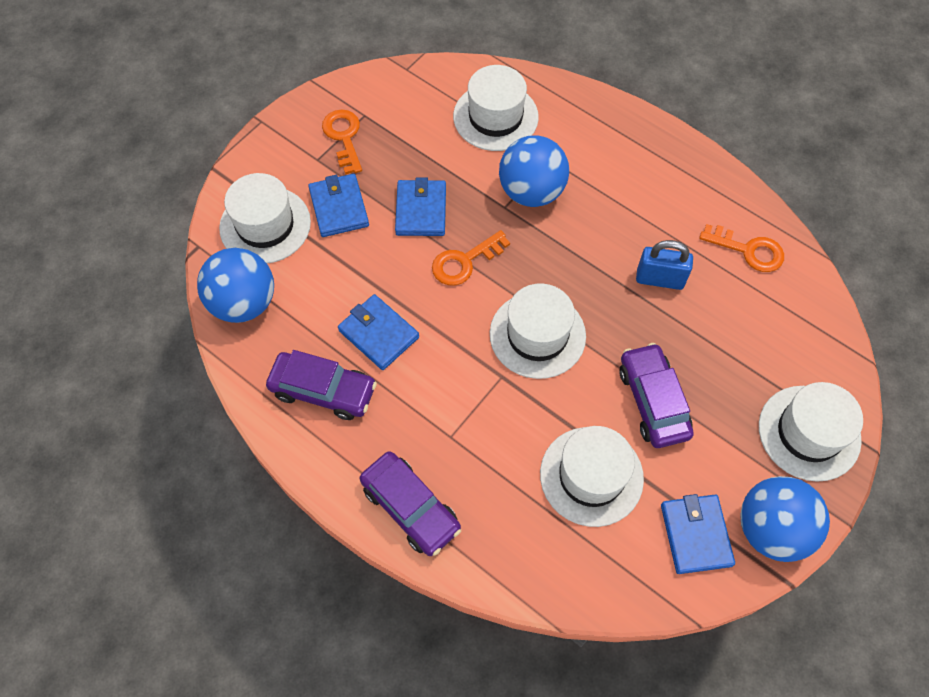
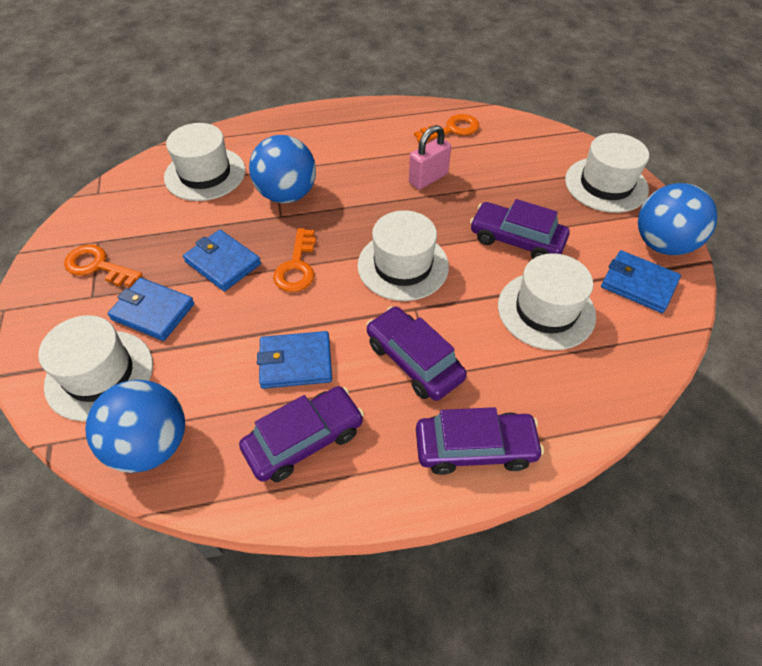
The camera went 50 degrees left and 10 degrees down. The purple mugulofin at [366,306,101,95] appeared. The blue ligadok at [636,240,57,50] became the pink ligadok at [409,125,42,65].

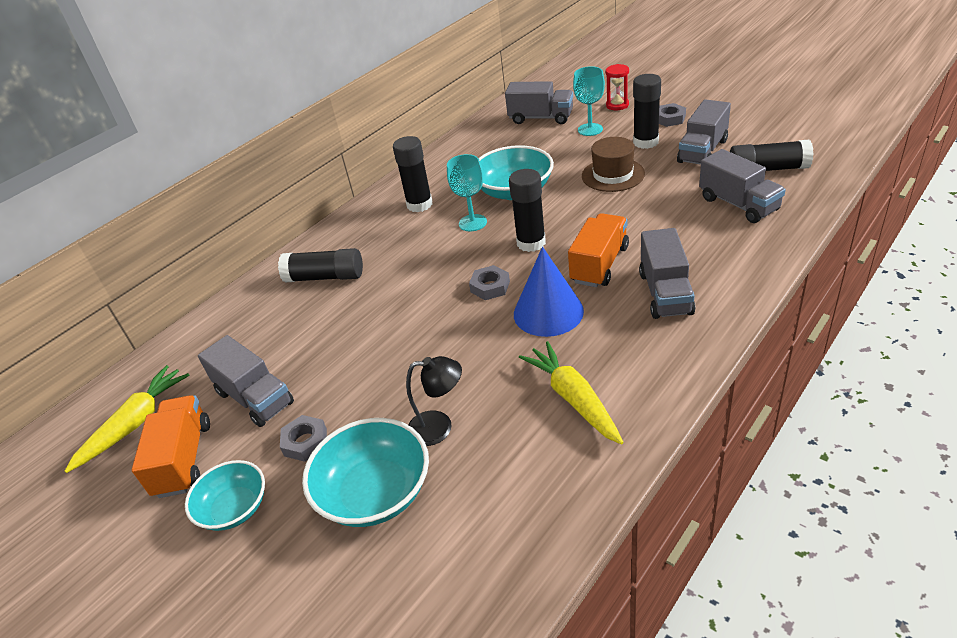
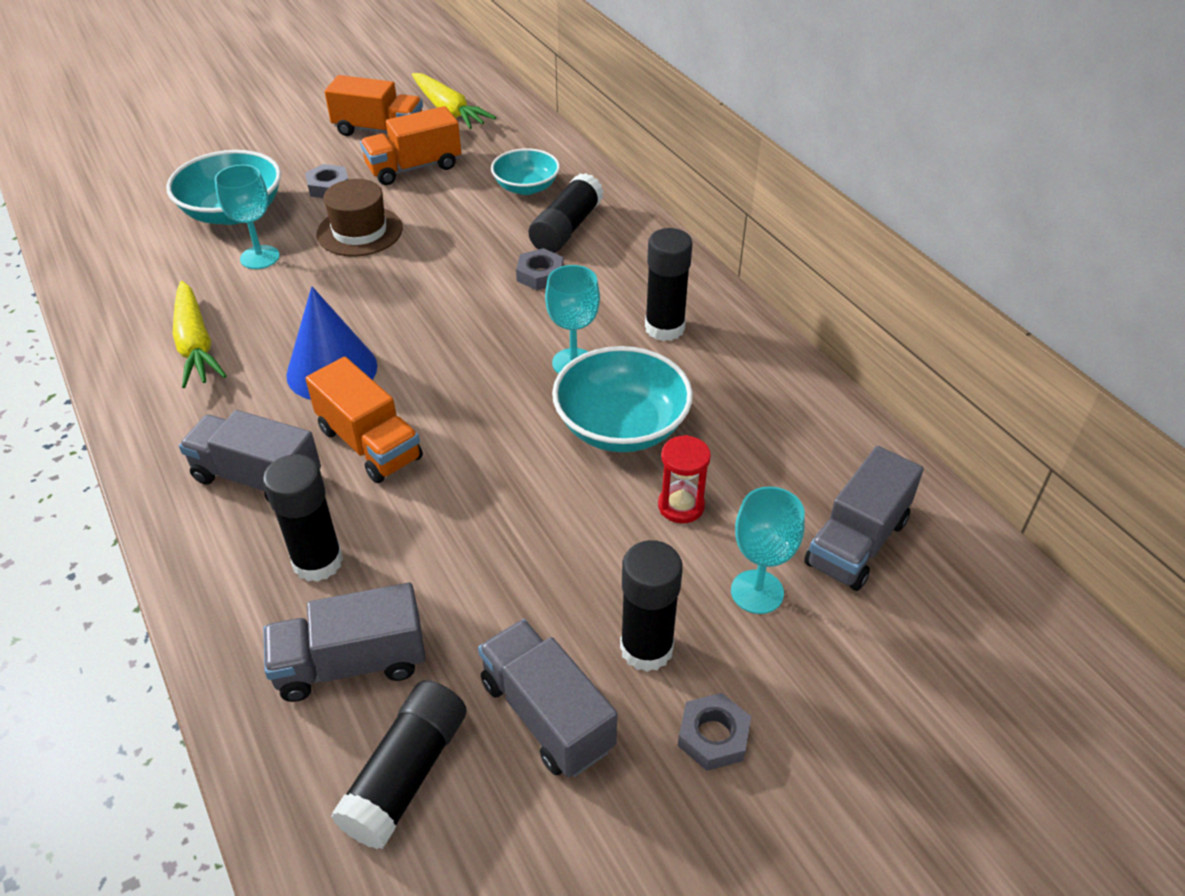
The camera went 105 degrees right and 5 degrees up. The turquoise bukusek moved from [185,460,80,71] to [491,148,69,47]. The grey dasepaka moved from [469,265,41,35] to [516,248,48,42]. The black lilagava moved from [509,169,37,83] to [263,454,80,128]. The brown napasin moved from [582,137,63,55] to [317,179,86,78]. The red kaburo moved from [605,64,24,46] to [658,435,53,88]. The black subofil at [406,356,56,90] was replaced by the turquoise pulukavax at [214,165,66,104]. The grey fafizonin at [198,335,96,92] became the orange fafizonin at [360,106,101,79]. The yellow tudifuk at [519,341,105,103] turned 75 degrees clockwise.

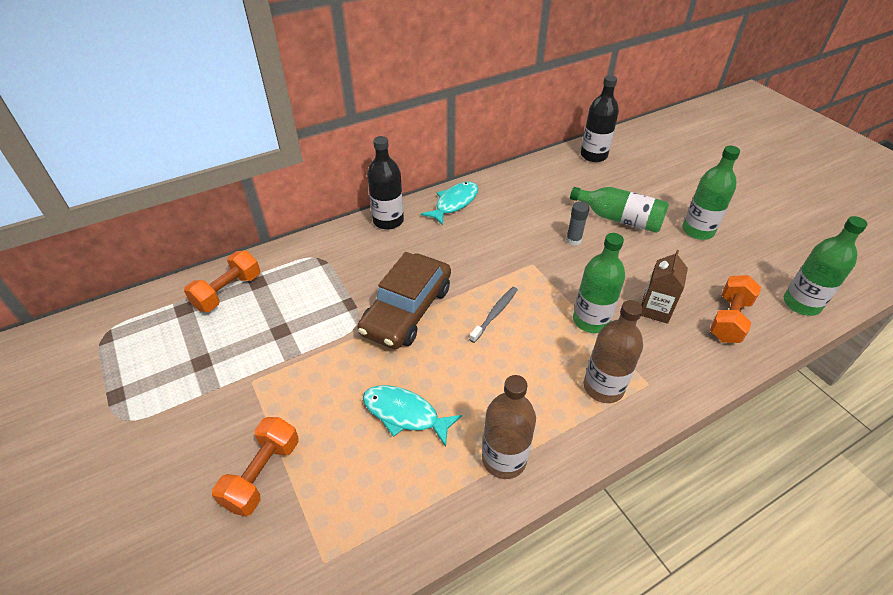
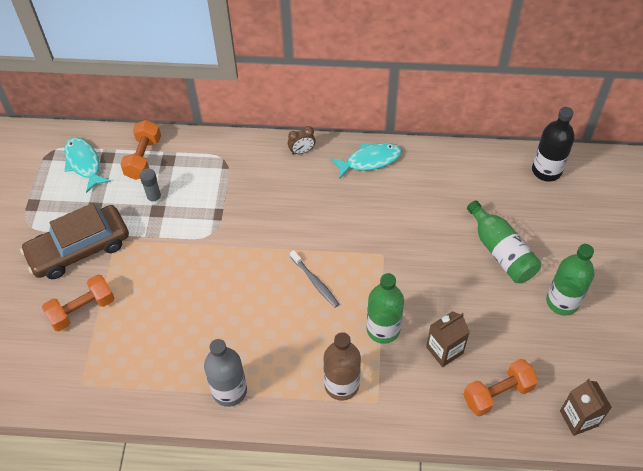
The camera went 35 degrees right and 10 degrees up. The brown mugulofin moved from [357,252,94,97] to [20,203,109,76]. The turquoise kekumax moved from [363,385,99,62] to [64,137,47,56]. The grey lilagava moved from [566,201,24,45] to [140,168,22,37]. The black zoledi at [367,136,37,94] was replaced by the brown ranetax at [288,126,28,29]. The green zoledi at [784,216,83,100] was replaced by the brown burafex at [560,379,52,57]. The brown zoledi at [482,375,54,104] became the grey zoledi at [204,339,43,68]. The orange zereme at [184,251,76,61] turned 60 degrees counterclockwise. The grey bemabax at [469,287,49,56] turned 75 degrees clockwise.

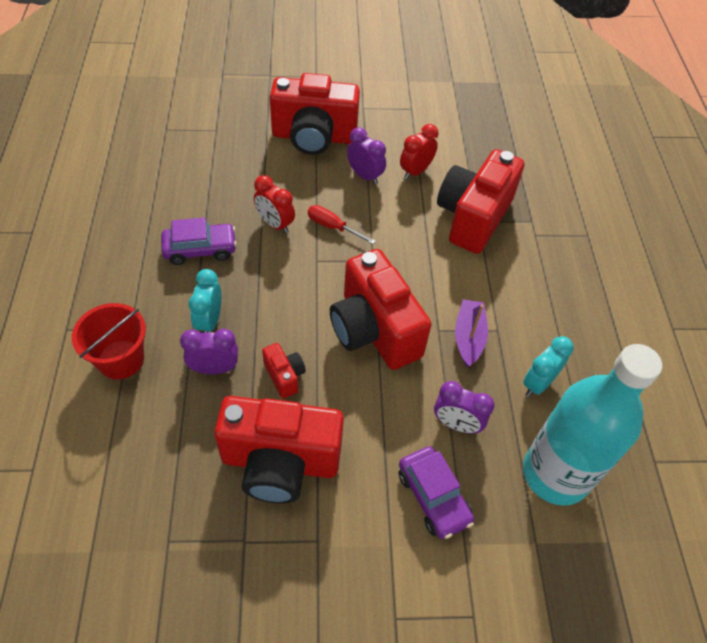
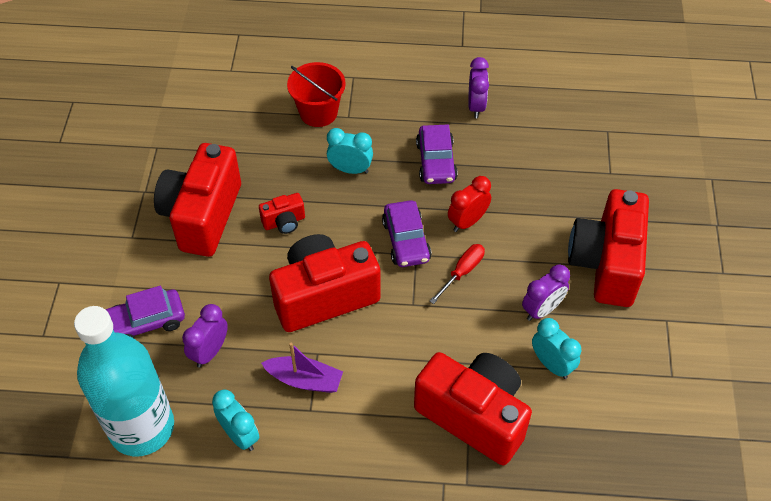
The camera went 100 degrees right and 0 degrees up. The purple mugulofin at [382,200,49,67] appeared. The purple ranetax moved from [180,329,58,45] to [468,57,21,61]. The red ranetax at [400,124,38,55] became the turquoise ranetax at [532,318,49,61].

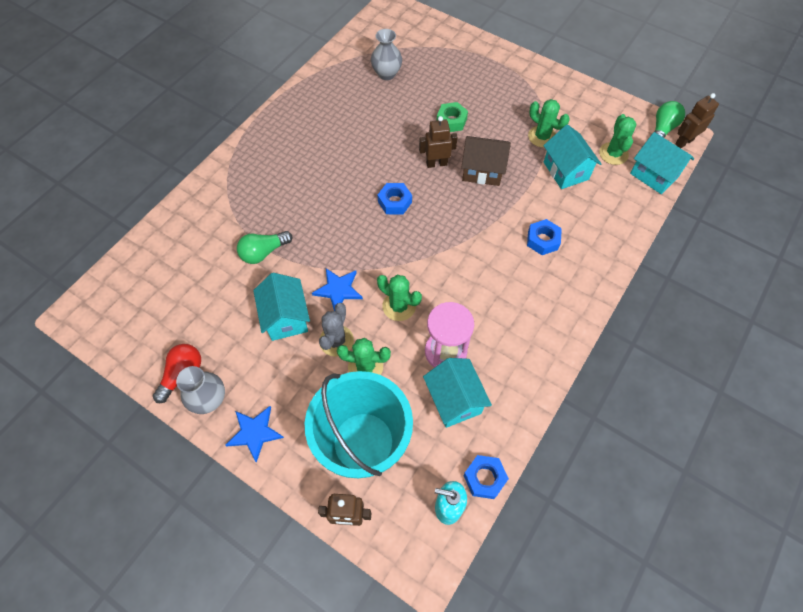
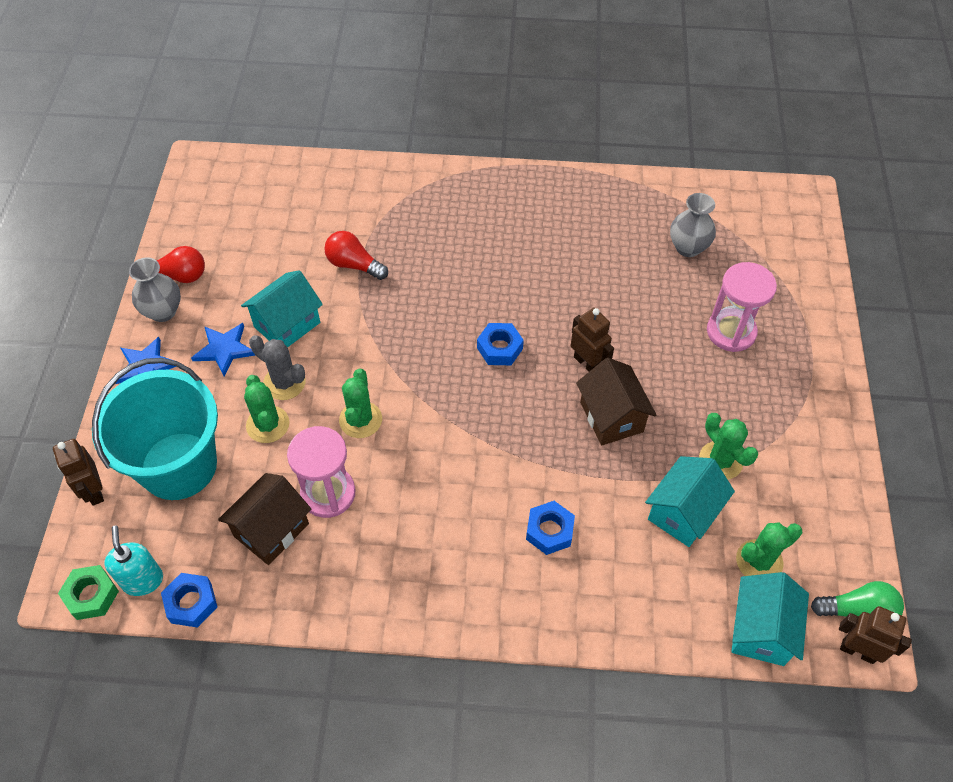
The camera went 60 degrees right and 5 degrees down. The pink kaburo at [707,262,70,90] appeared. The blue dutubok moved from [312,268,51,43] to [191,323,64,54]. The green dasepaka moved from [437,102,31,30] to [58,565,61,55]. The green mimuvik at [237,231,55,33] became the red mimuvik at [324,231,64,49]. The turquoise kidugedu at [423,358,69,70] became the brown kidugedu at [218,473,93,92]. The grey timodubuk at [319,303,35,54] turned 45 degrees clockwise. The green timodubuk at [528,99,42,49] turned 45 degrees counterclockwise.

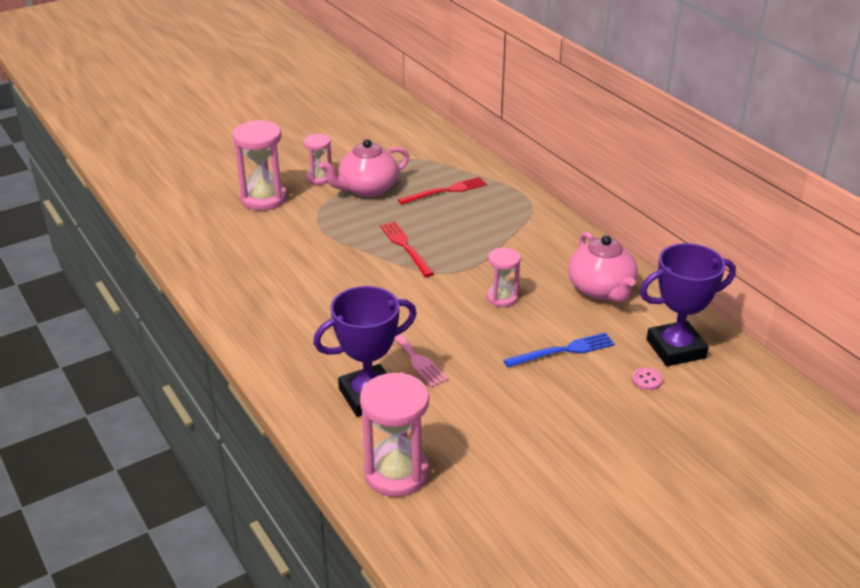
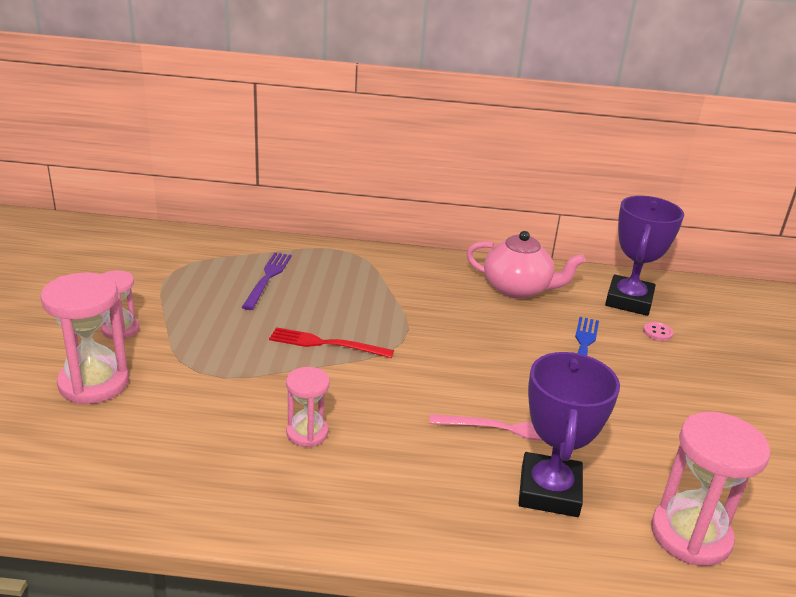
The camera went 55 degrees left and 5 degrees down. The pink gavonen at [319,139,90,58] disappeared. The pink kaburo moved from [487,248,34,59] to [286,367,44,80]. The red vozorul at [398,177,89,28] became the purple vozorul at [242,252,50,58].

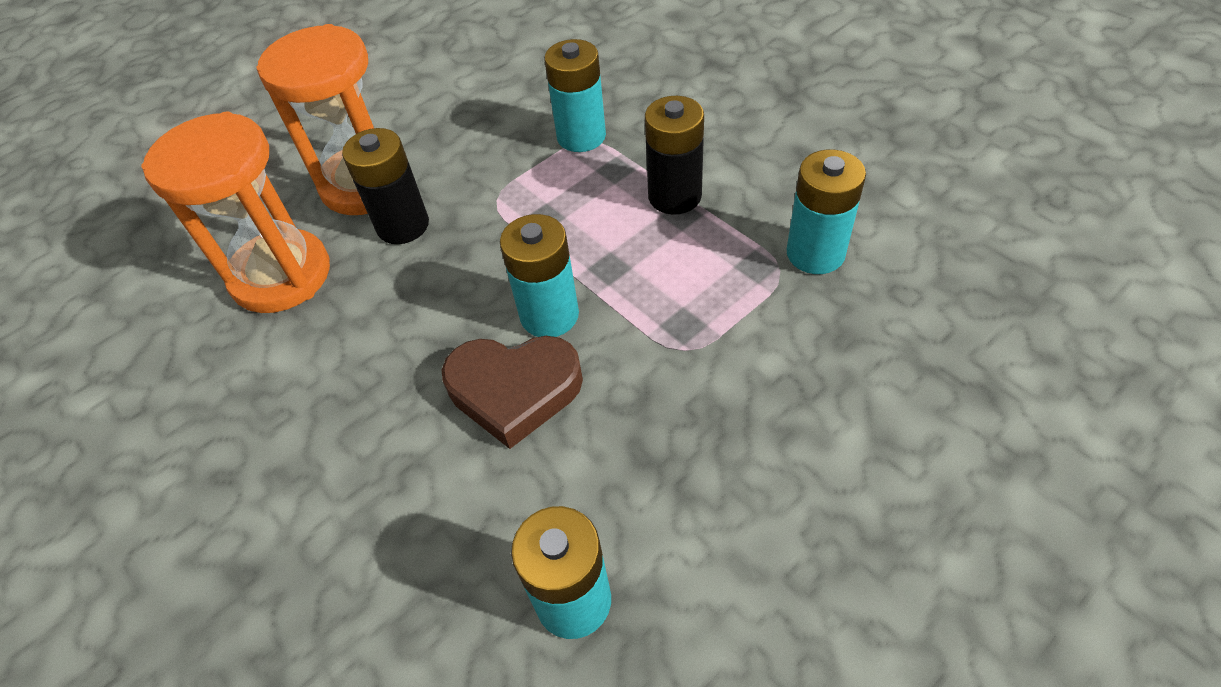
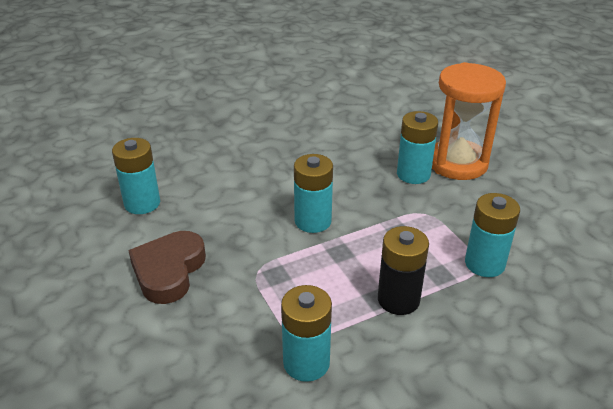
The camera went 100 degrees right and 15 degrees down. The orange kaburo at [141,112,189,201] disappeared. The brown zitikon moved from [442,336,141,113] to [128,231,78,73]. The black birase at [342,128,87,116] became the turquoise birase at [397,111,41,73].

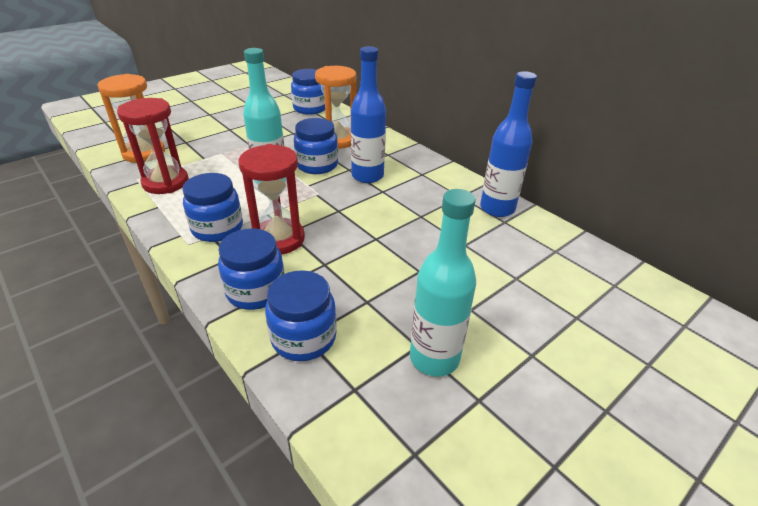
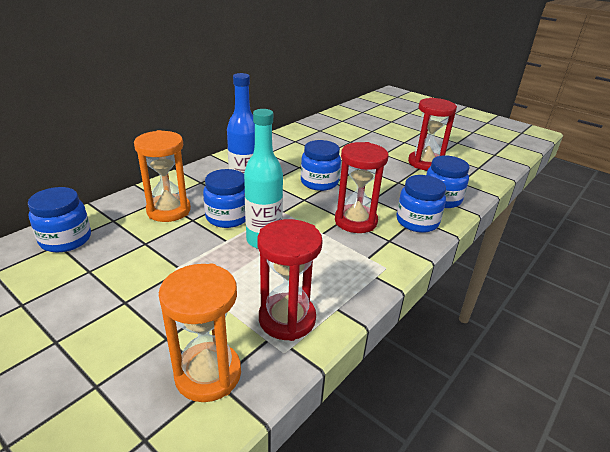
The camera went 100 degrees left and 5 degrees down. The blue zoledi at [480,71,57,146] disappeared. The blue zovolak moved from [182,173,61,69] to [301,140,40,51]. The turquoise zoledi at [410,189,66,188] was replaced by the red kaburo at [408,98,49,72].

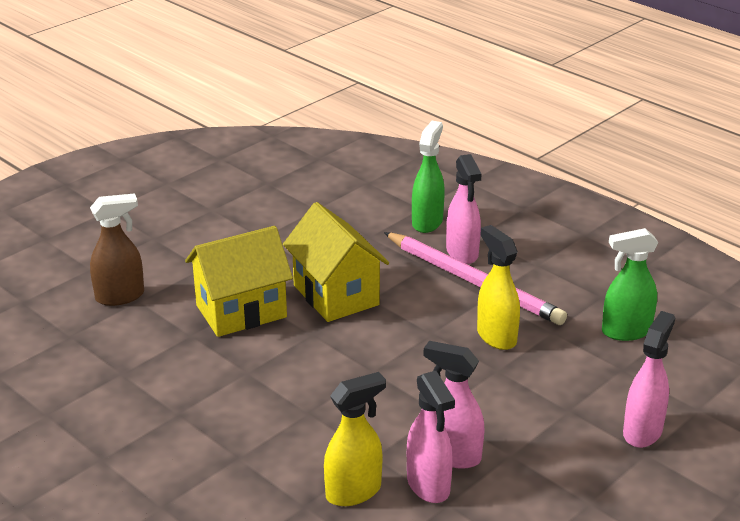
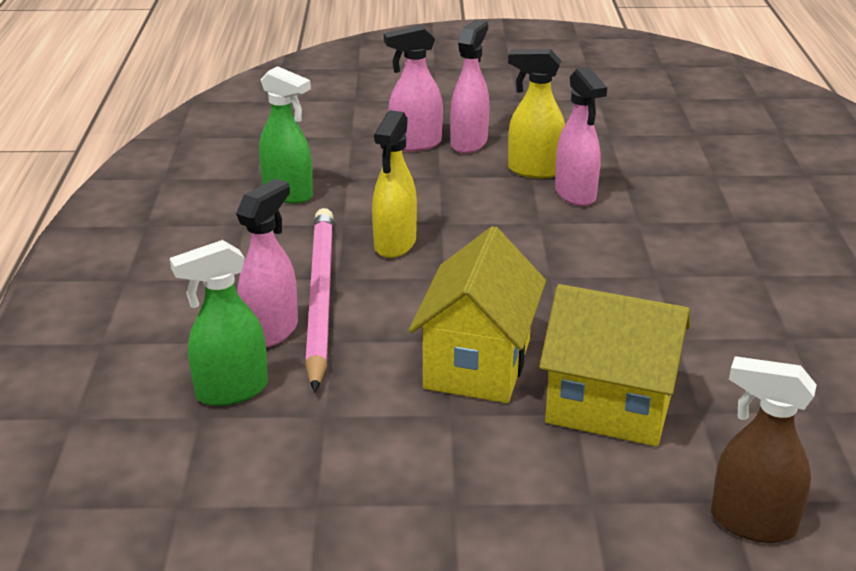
The camera went 135 degrees left and 0 degrees up. The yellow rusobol moved from [324,372,62,134] to [508,49,57,129]. The pink rusobol moved from [407,371,48,132] to [450,20,39,134].

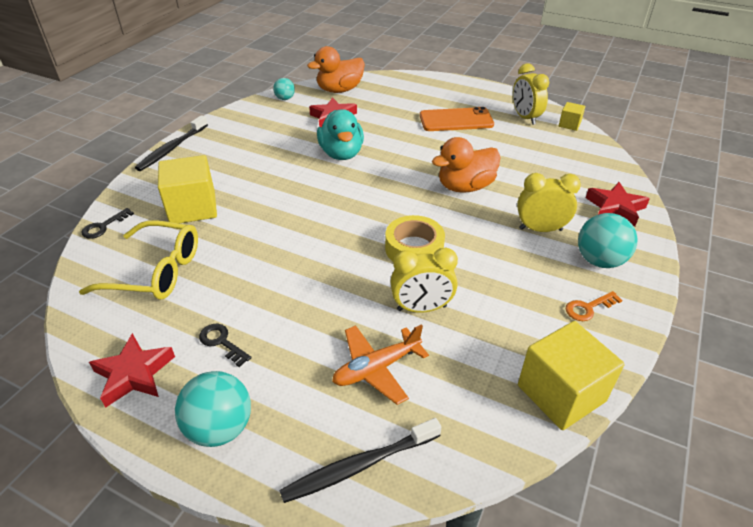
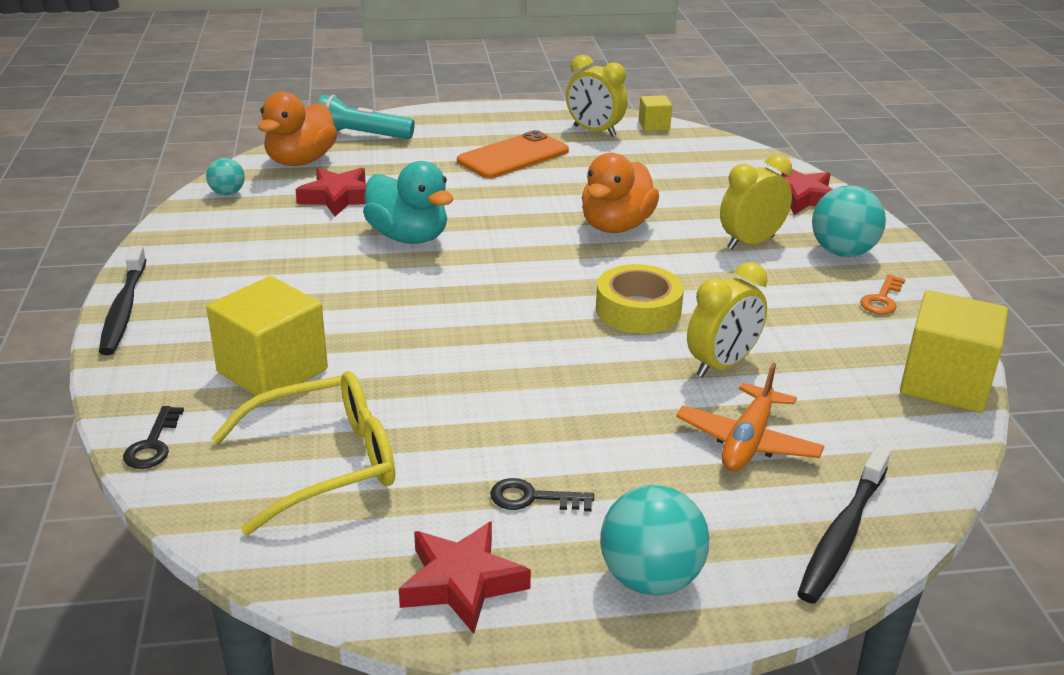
The camera went 35 degrees left and 10 degrees down. The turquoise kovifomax at [318,95,97,44] appeared.

